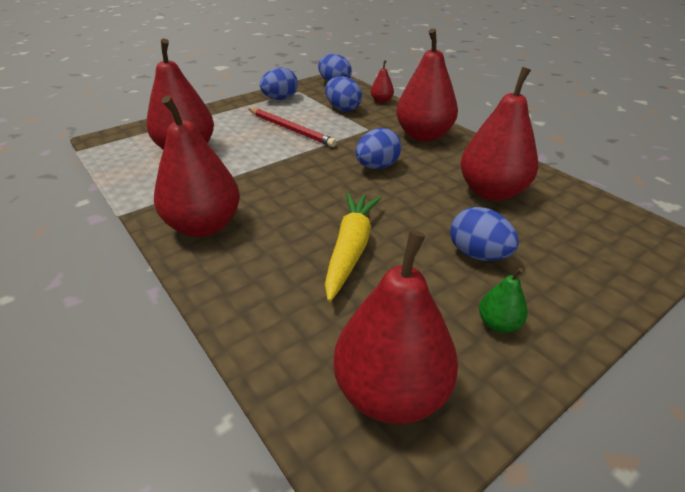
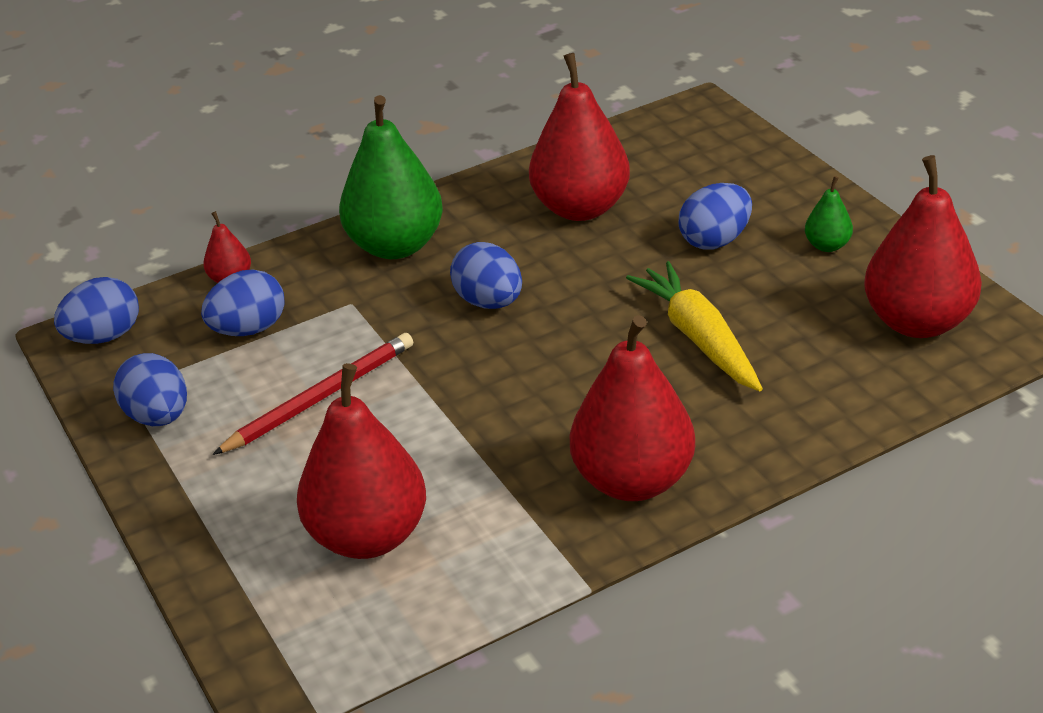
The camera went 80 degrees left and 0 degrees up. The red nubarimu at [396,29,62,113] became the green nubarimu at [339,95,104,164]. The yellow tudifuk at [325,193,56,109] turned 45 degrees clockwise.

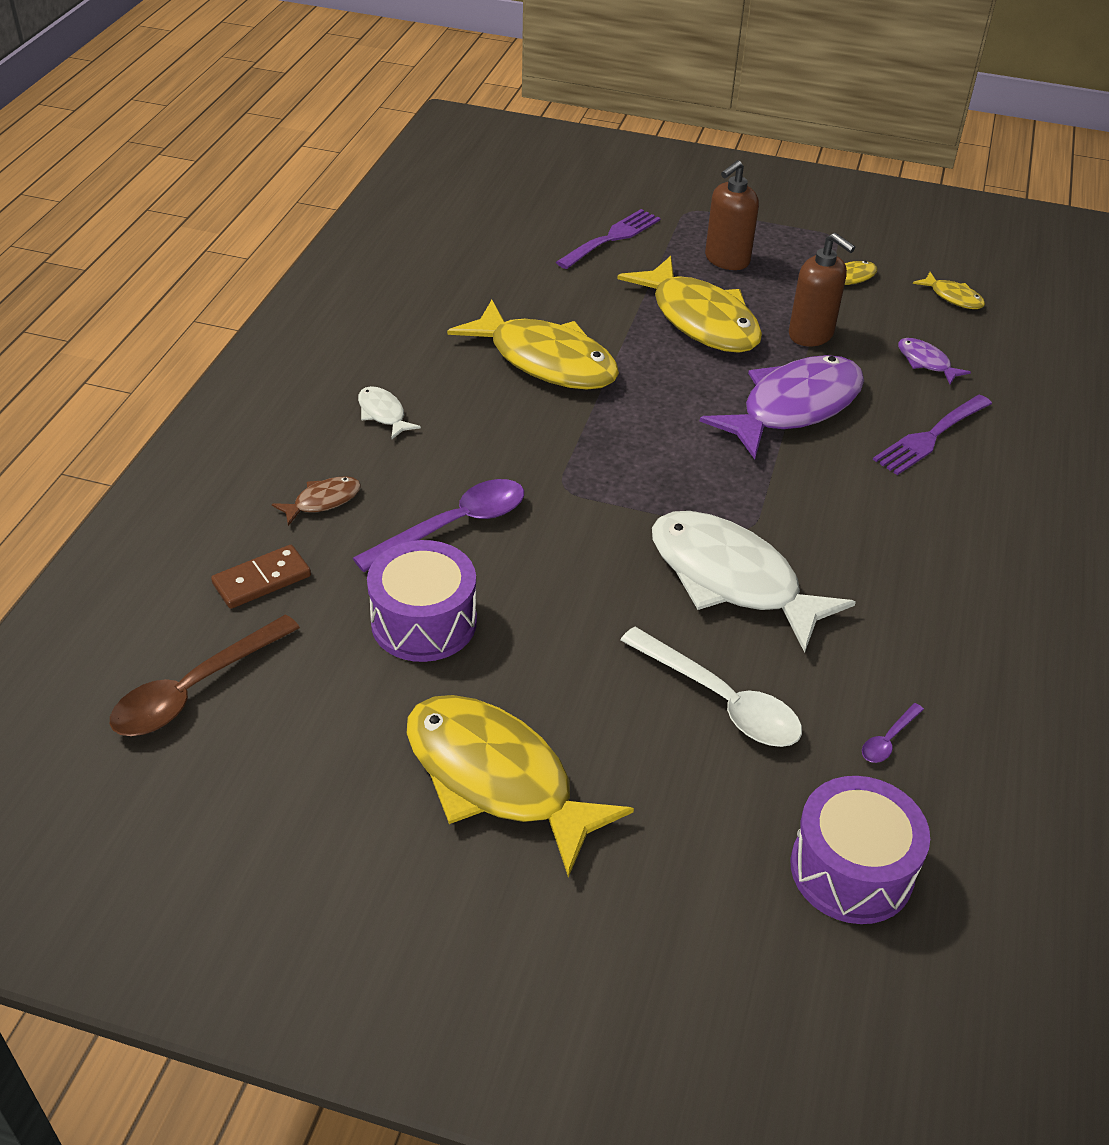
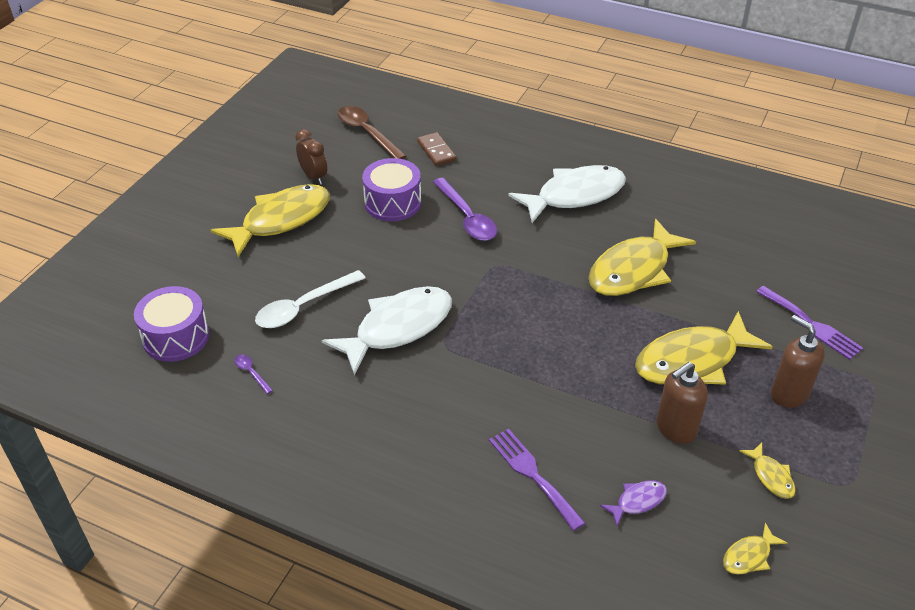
The camera went 100 degrees right and 0 degrees up. The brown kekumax at [272,476,89,50] disappeared. The purple kekumax at [700,355,164,104] disappeared. The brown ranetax at [295,129,32,56] appeared. The white kekumax at [358,386,63,53] changed to 2.29 times the size.

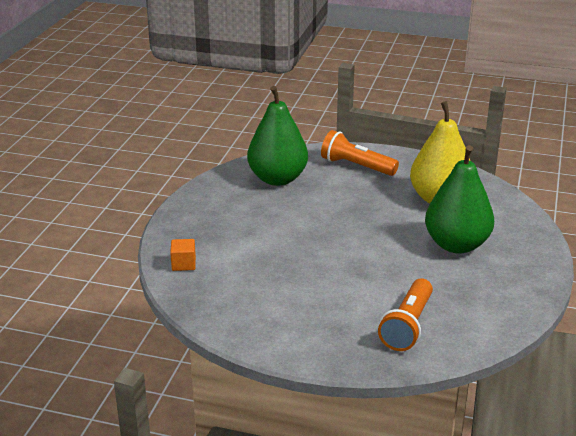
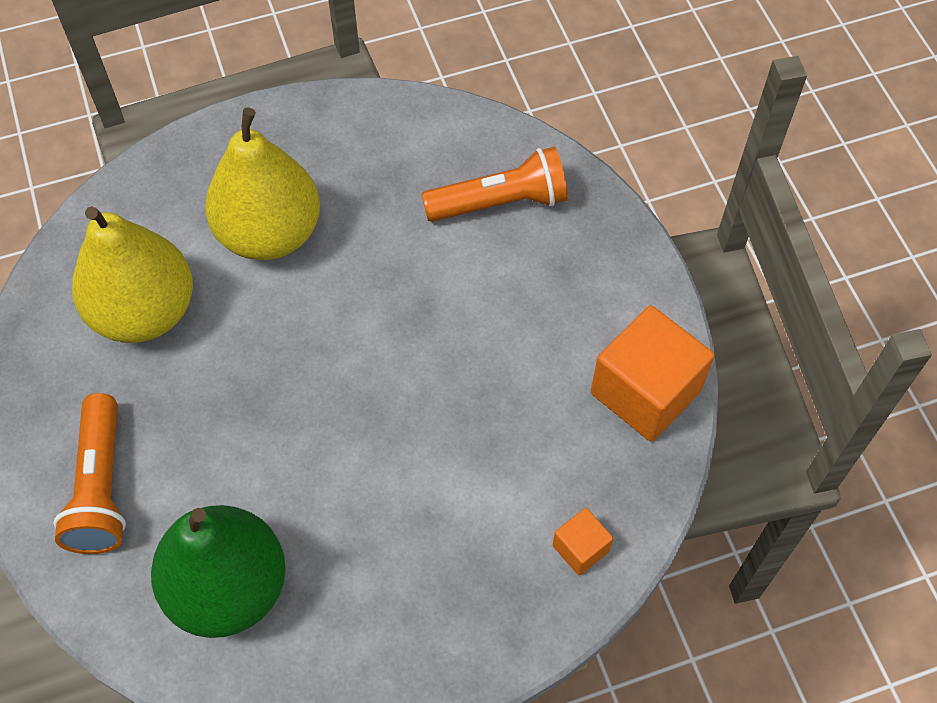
The camera went 125 degrees left and 30 degrees up. The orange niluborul at [591,306,123,136] appeared. The green nubarimu at [425,145,69,109] became the yellow nubarimu at [205,107,115,153].

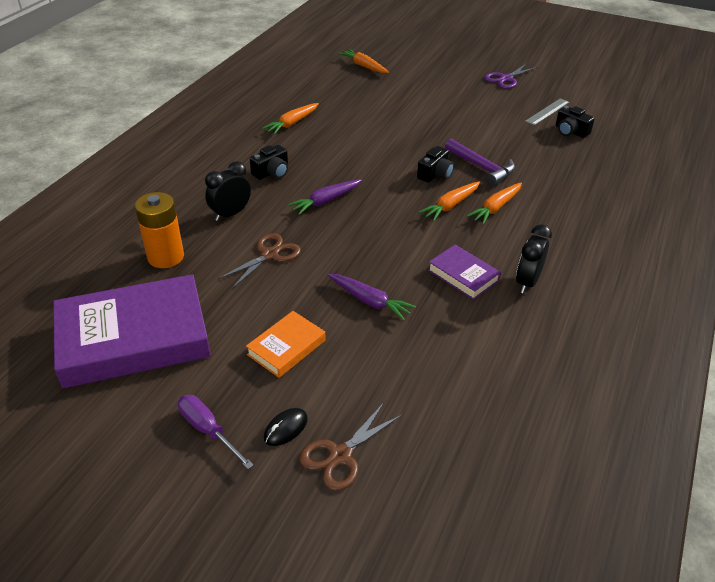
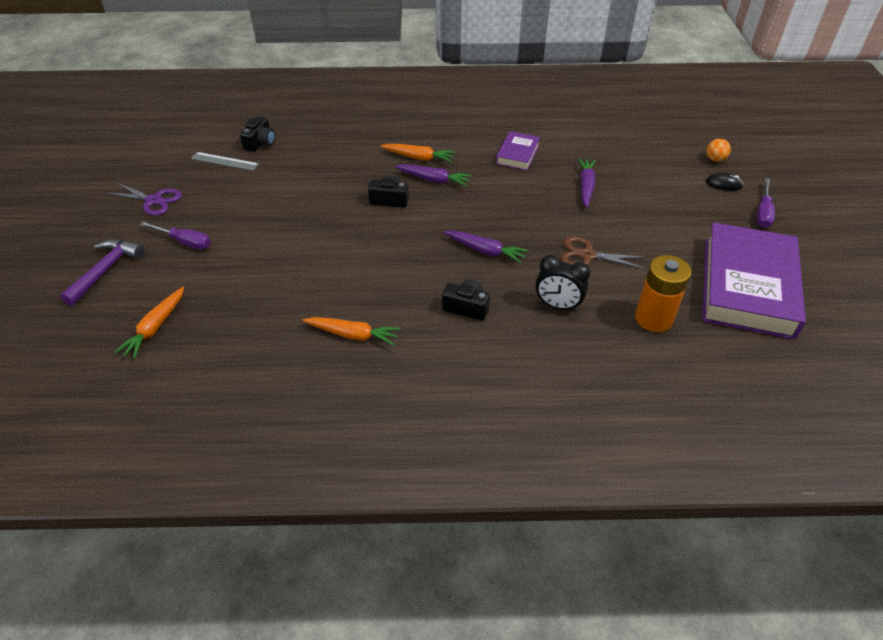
The camera went 115 degrees left and 5 degrees up. The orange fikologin at [246,311,79,67] disappeared. The black ranetax at [516,224,36,69] disappeared. The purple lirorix at [140,221,71,28] appeared. The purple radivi moved from [445,139,70,47] to [60,239,85,67]. The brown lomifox at [299,403,103,88] was replaced by the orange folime at [706,139,25,23]. The orange tudifuk at [418,181,62,40] became the purple tudifuk at [395,164,77,23]. The purple fikologin at [53,274,158,114] turned 60 degrees clockwise.

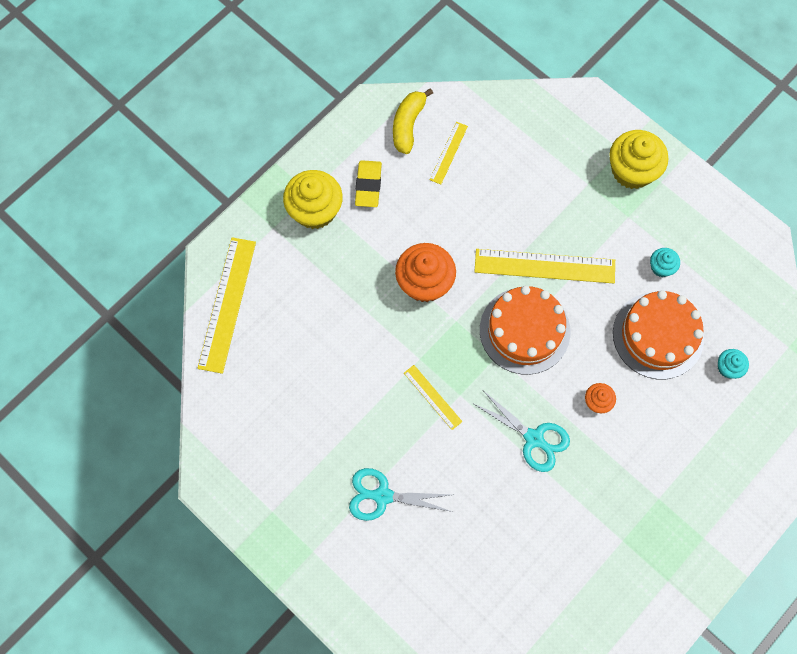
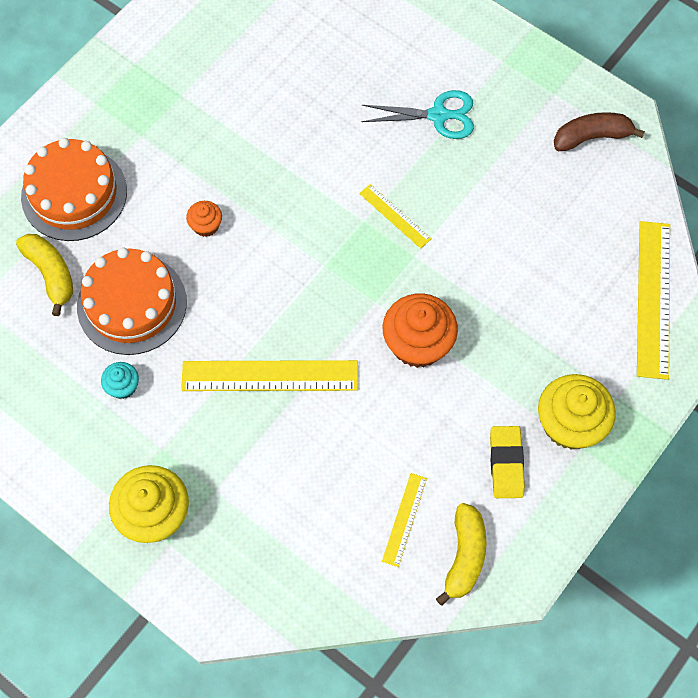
The camera went 175 degrees right and 5 degrees down. The turquoise lomifox at [472,391,98,81] disappeared. The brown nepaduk at [554,112,91,39] appeared. The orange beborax moved from [480,286,90,89] to [21,138,106,103]. The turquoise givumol at [718,349,31,30] was replaced by the yellow nepaduk at [16,234,57,82].

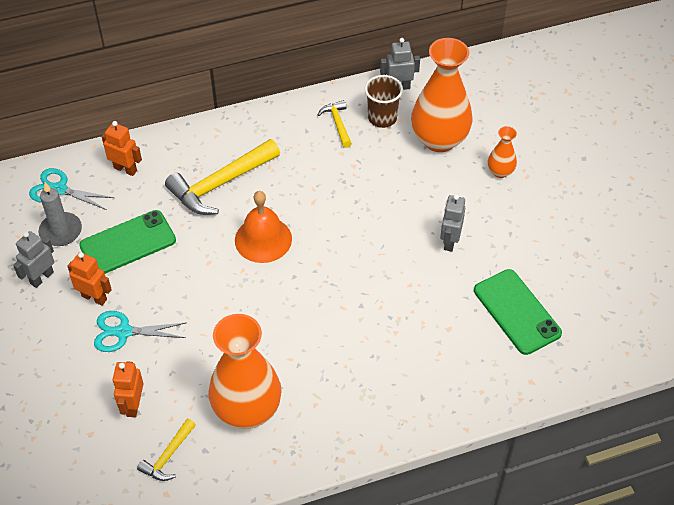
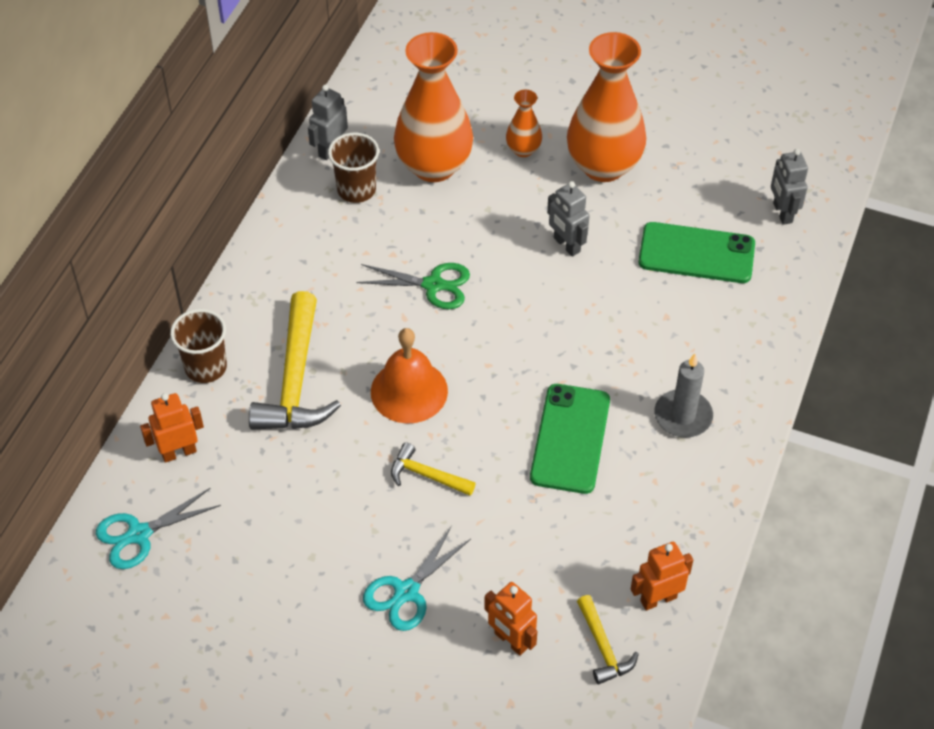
The camera went 50 degrees left and 0 degrees up. The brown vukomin at [170,309,57,74] appeared. The green lomifox at [357,263,113,46] appeared. The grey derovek moved from [13,231,41,57] to [771,149,37,76]. The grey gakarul moved from [39,182,43,64] to [654,353,59,85]. The orange derovek moved from [67,252,45,54] to [631,542,62,69]. The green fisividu moved from [79,210,97,64] to [530,384,80,110]. The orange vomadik moved from [208,314,74,115] to [567,32,79,150]. The yellow radivi moved from [317,100,35,48] to [391,443,85,53].

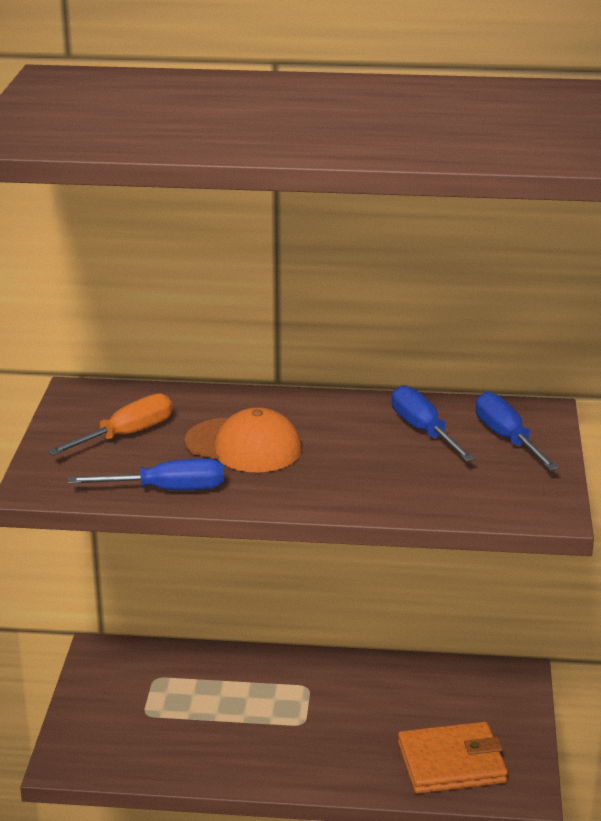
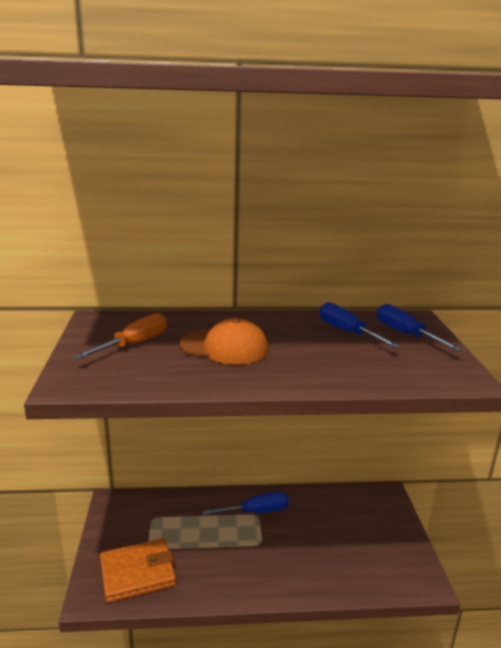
The camera went 10 degrees left and 5 degrees down. The blue lirorix moved from [68,458,156,32] to [202,492,87,23]. The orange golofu moved from [398,722,110,72] to [100,538,76,65].

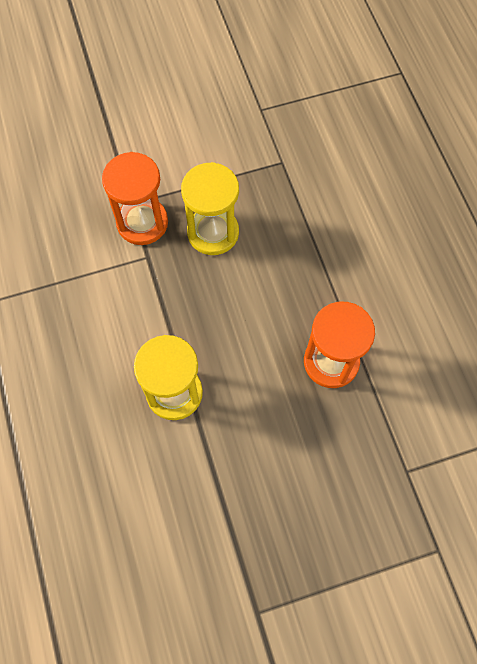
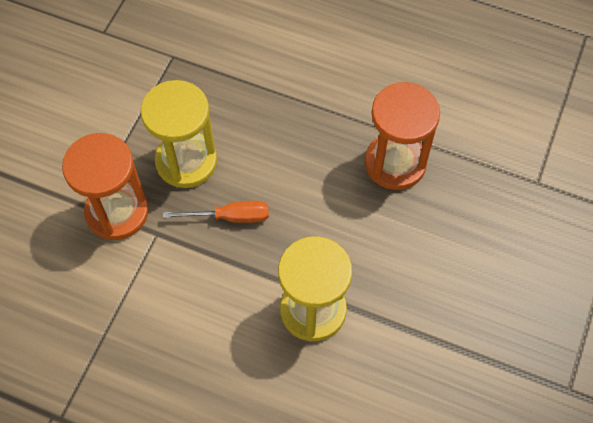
The camera went 50 degrees left and 5 degrees down. The orange lirorix at [163,201,106,22] appeared.

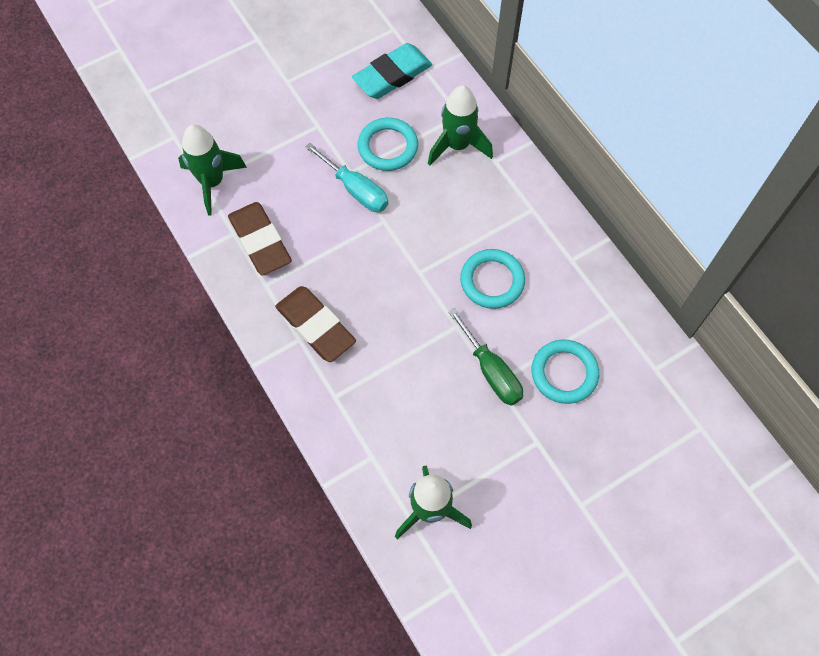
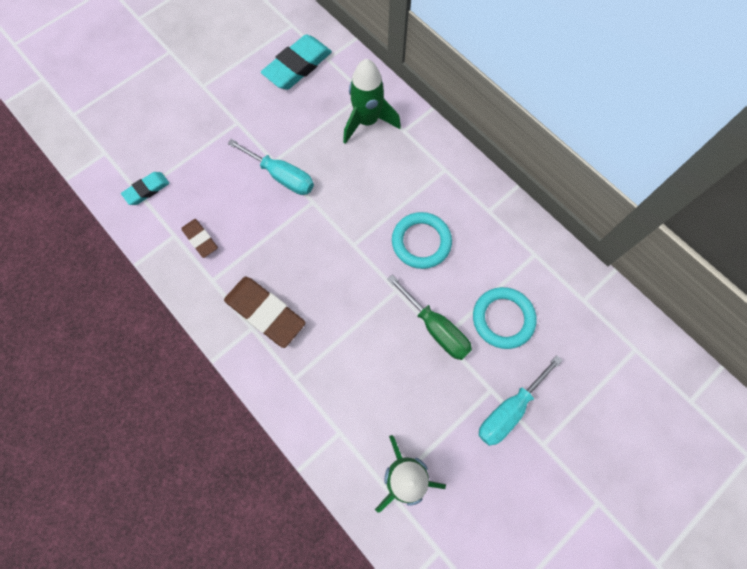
The camera went 10 degrees left and 5 degrees up. The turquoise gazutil at [358,118,60,53] disappeared. The turquoise lirorix at [478,355,85,91] appeared. The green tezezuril at [178,124,69,91] was replaced by the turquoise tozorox at [121,172,49,33]. The brown tozorox at [228,202,64,74] changed to 0.56 times the size.

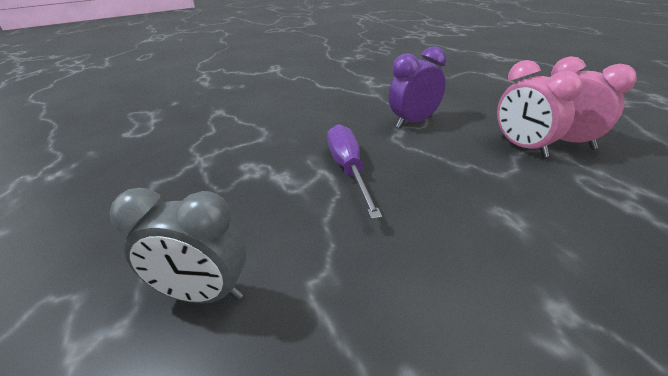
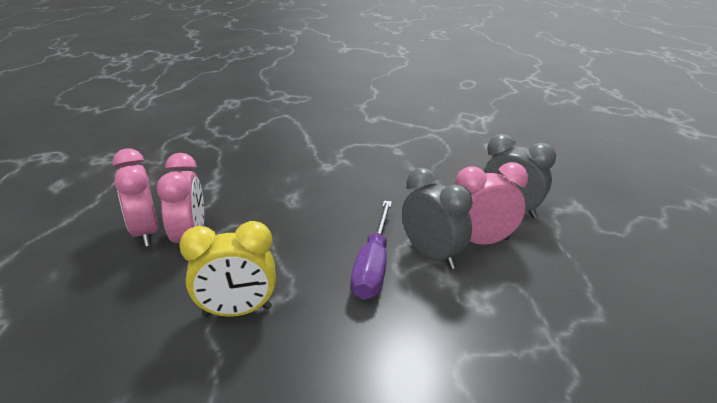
The camera went 160 degrees left and 5 degrees down. The grey ranetax at [402,167,71,102] appeared. The pink ranetax at [455,162,73,83] appeared. The purple ranetax at [389,46,57,82] became the yellow ranetax at [179,221,97,96].

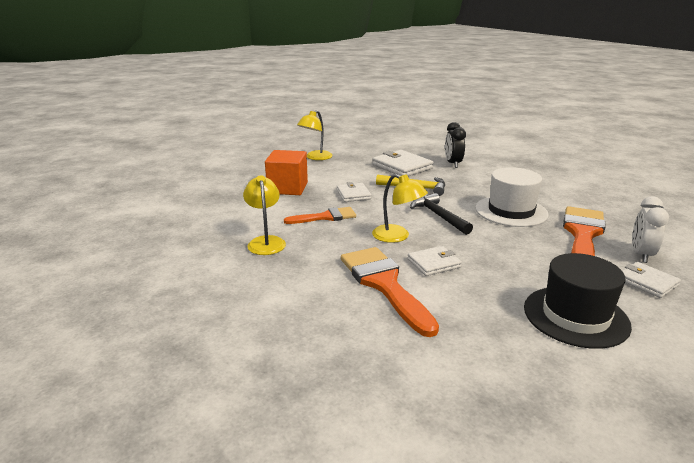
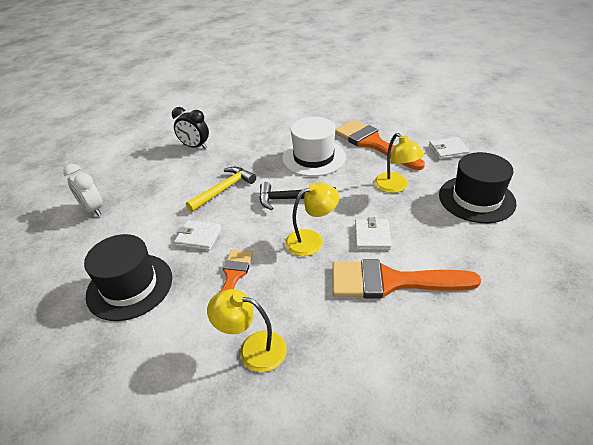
The camera went 60 degrees left and 15 degrees up. The white golofu at [372,150,61,26] disappeared. The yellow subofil moved from [297,110,35,50] to [374,133,50,60]. The white ranetax moved from [632,196,37,67] to [63,164,40,52]. The orange niluborul at [265,150,43,45] was replaced by the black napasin at [84,234,88,87].

